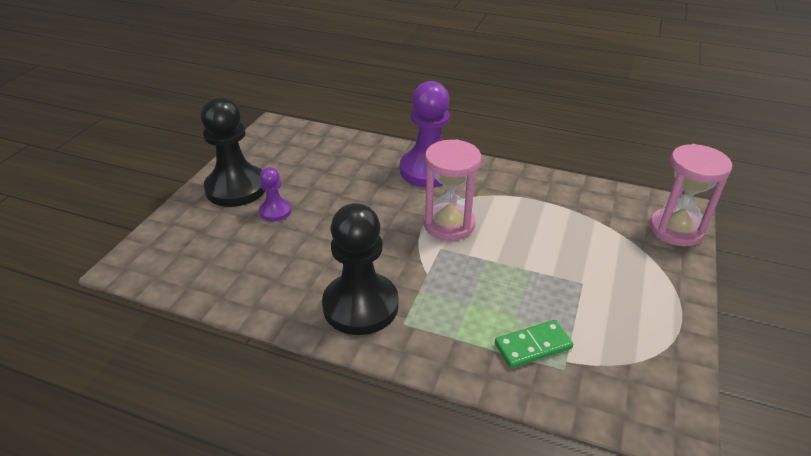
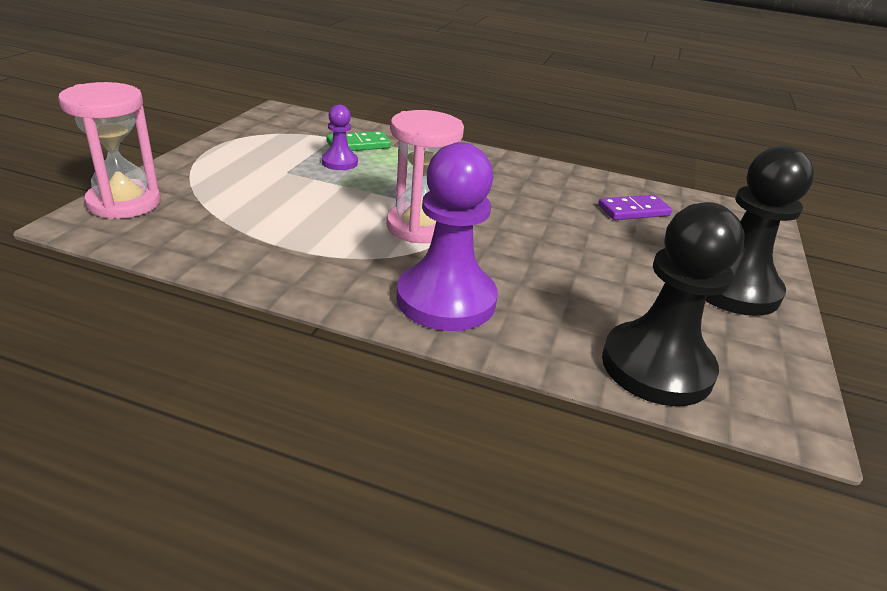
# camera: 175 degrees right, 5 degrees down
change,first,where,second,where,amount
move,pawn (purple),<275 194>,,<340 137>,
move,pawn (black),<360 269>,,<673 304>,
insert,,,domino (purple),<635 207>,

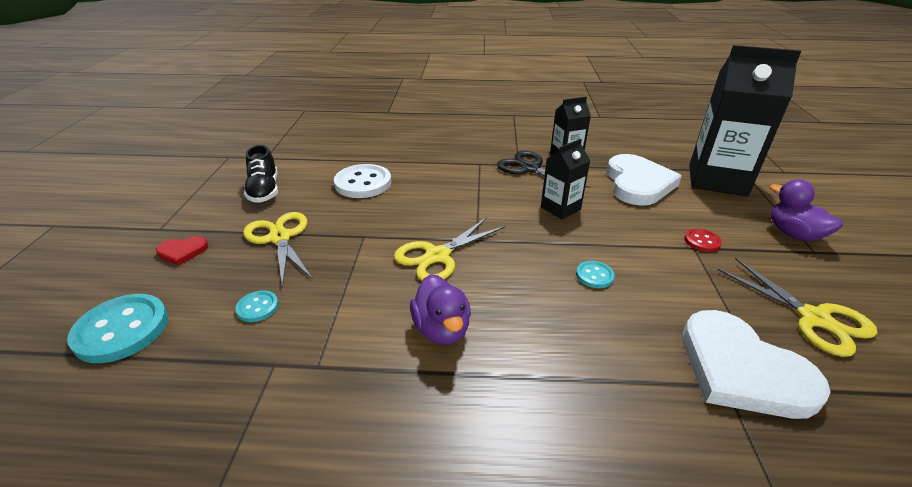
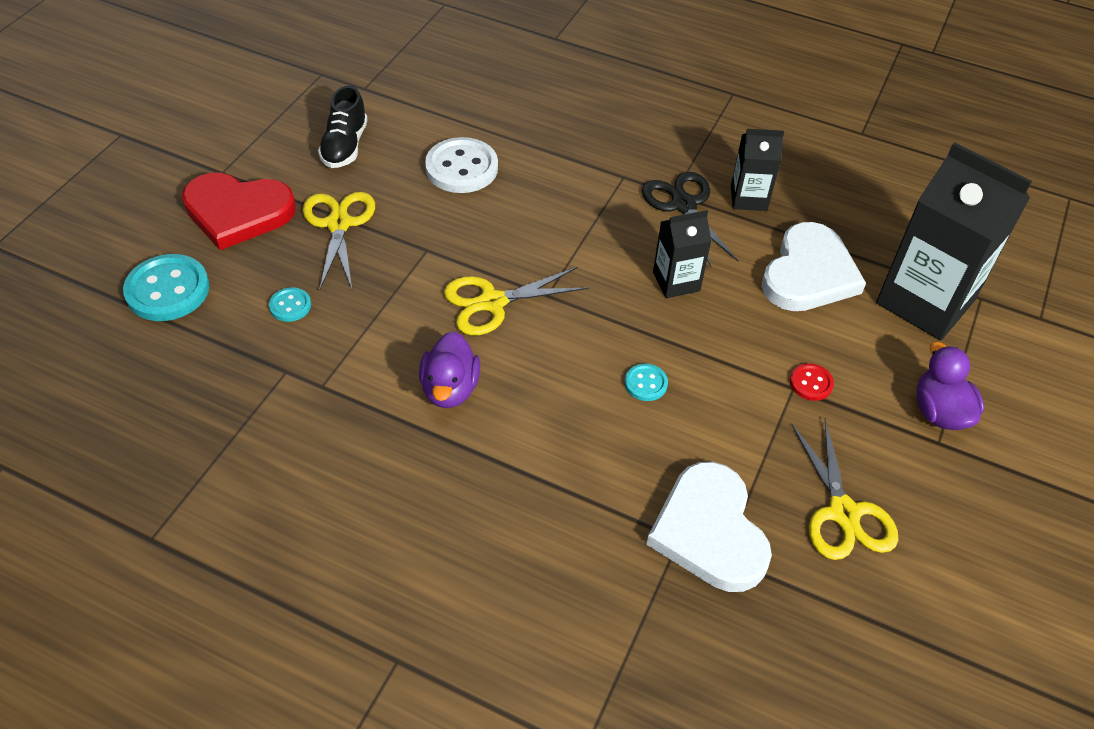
# camera: 20 degrees right, 15 degrees up
change,first,where,second,where,amount
resize,heart (red),<182 251>,,<239 211>,x2.17

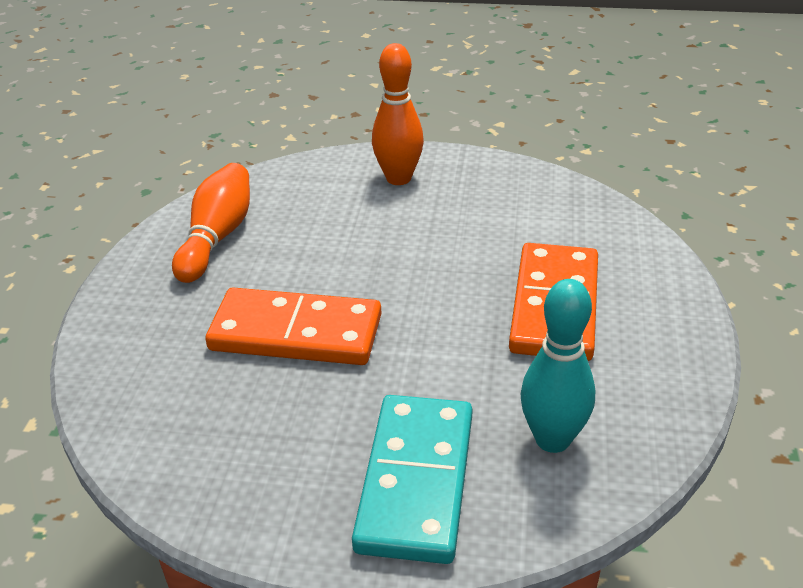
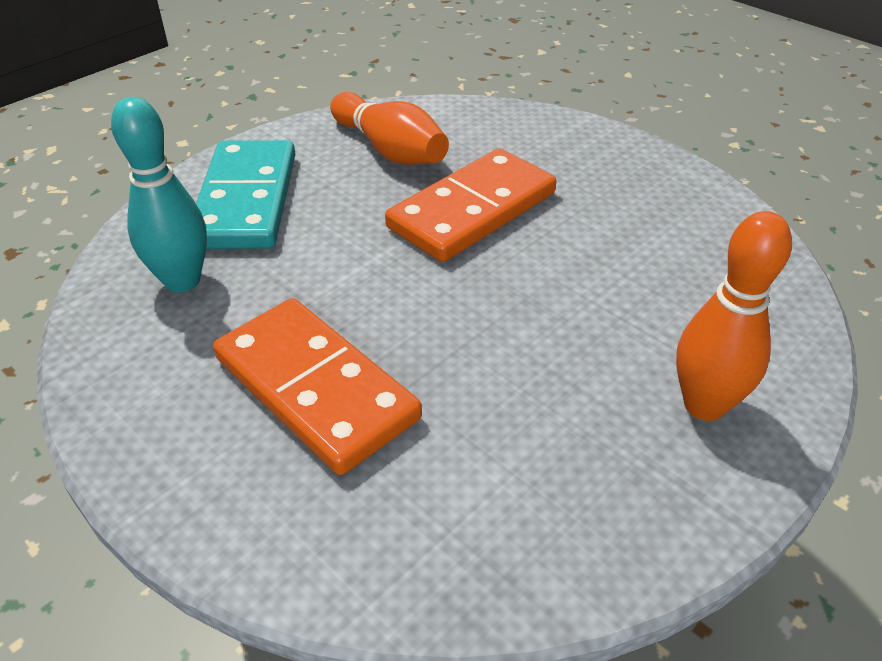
# camera: 125 degrees right, 5 degrees up
change,first,where,second,where,amount
move,bowling pin (orange),<211 223>,,<389 128>,
rotate,domino (turquoise),<412 479>,,<245 194>,45 degrees clockwise

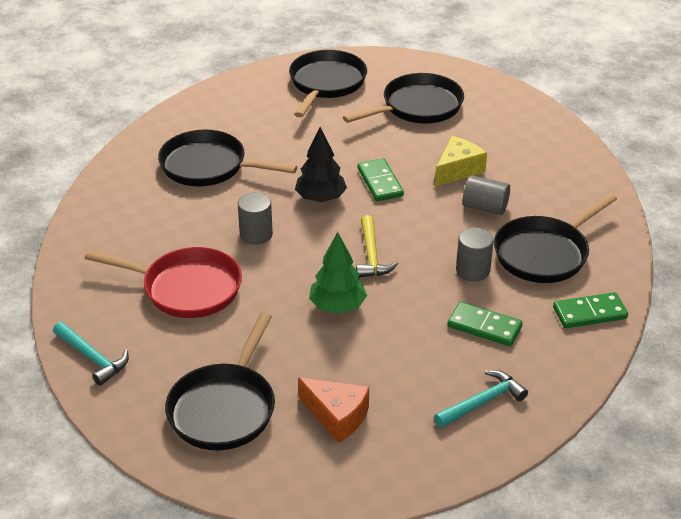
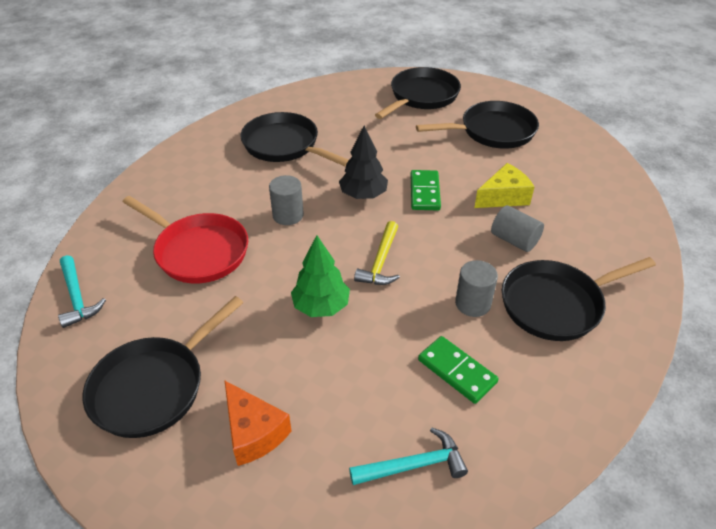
# camera: 20 degrees right, 5 degrees up
change,first,where,second,where,amount
delete,domino (green),<590 310>,,,

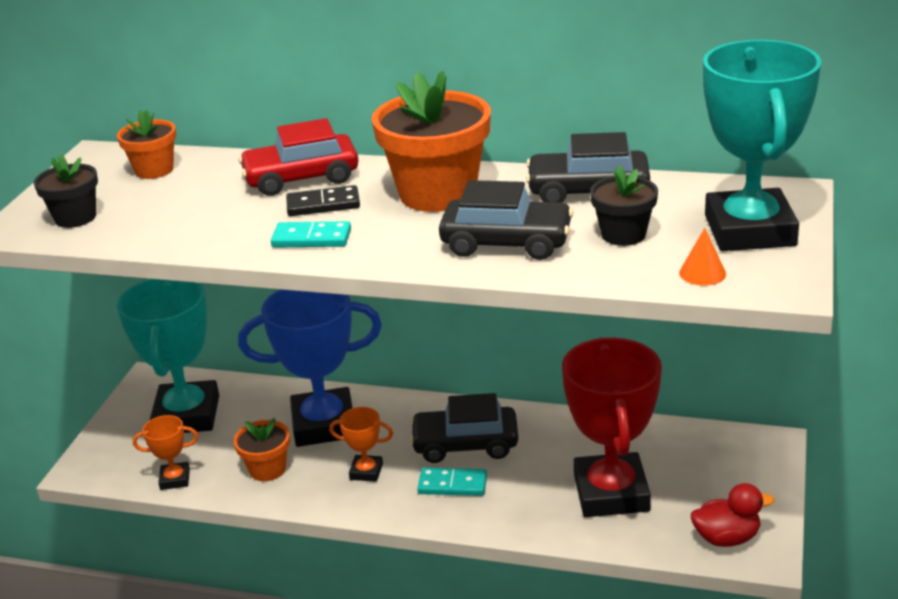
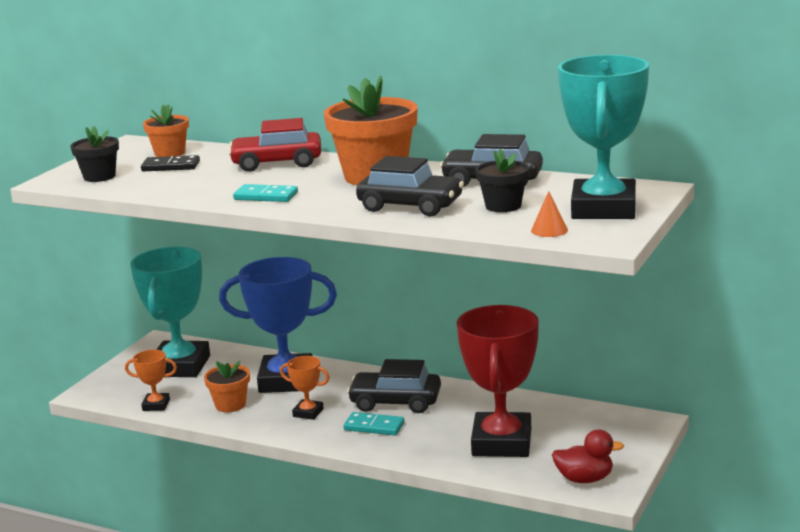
# camera: 10 degrees right, 10 degrees down
change,first,where,second,where,amount
move,domino (black),<323 200>,,<170 163>,

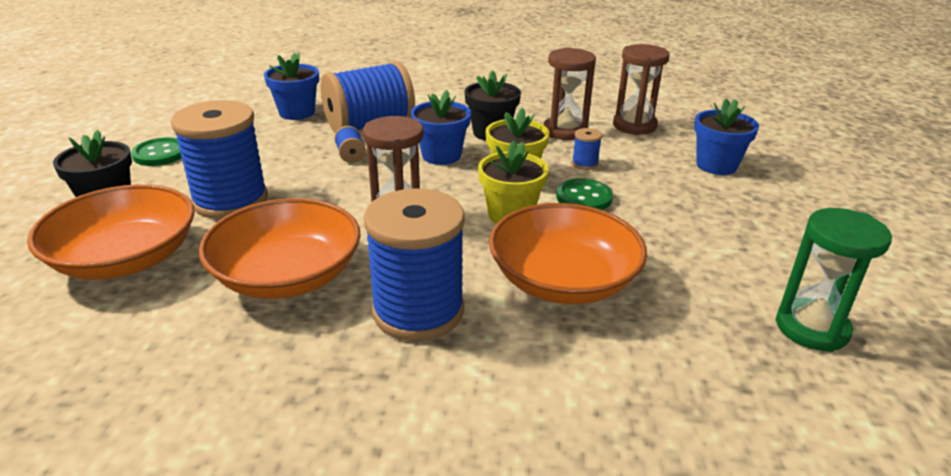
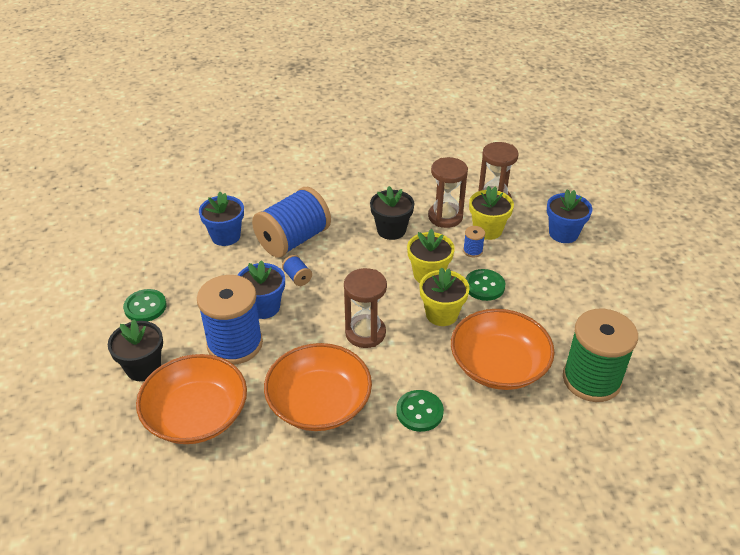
# camera: 15 degrees left, 10 degrees up
change,first,where,second,where,amount
move,flower pot (blue),<441 127>,,<261 289>,
replace,spool (blue),<414 264>,button (green),<420 411>,
delete,hourglass (green),<834 280>,,,
insert,,,flower pot (yellow),<491 213>,
insert,,,spool (green),<600 355>,

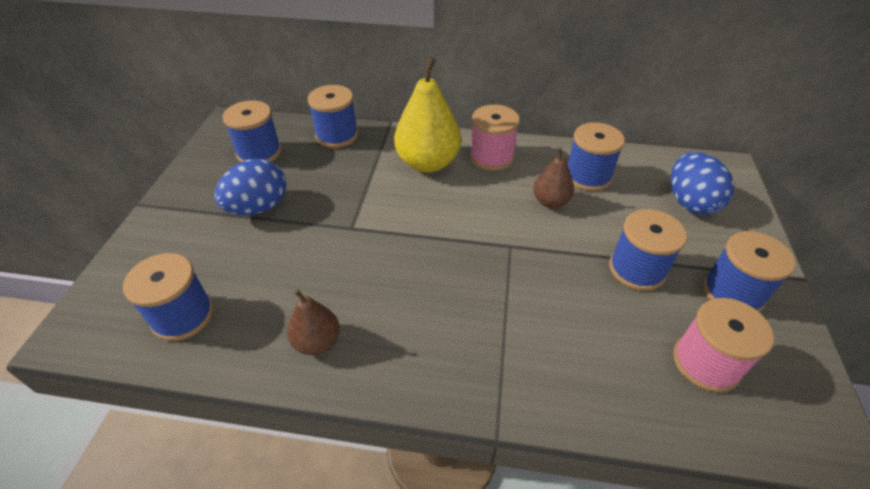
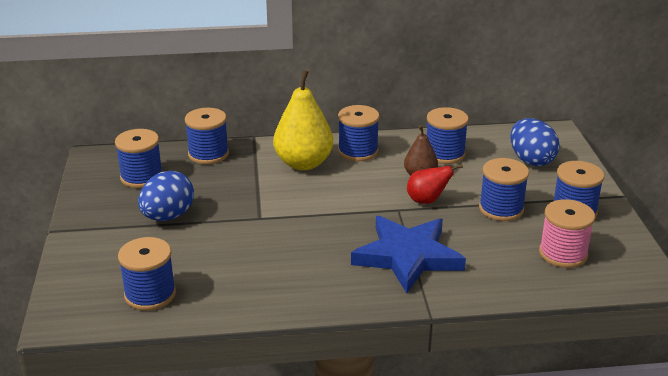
# camera: 15 degrees left, 15 degrees down
change,first,where,second,where,amount
recolor,spool (pink),<495 138>,spool (blue),<359 133>,
delete,pear (brown),<313 322>,,,
insert,,,pear (red),<435 184>,
insert,,,star (blue),<408 255>,

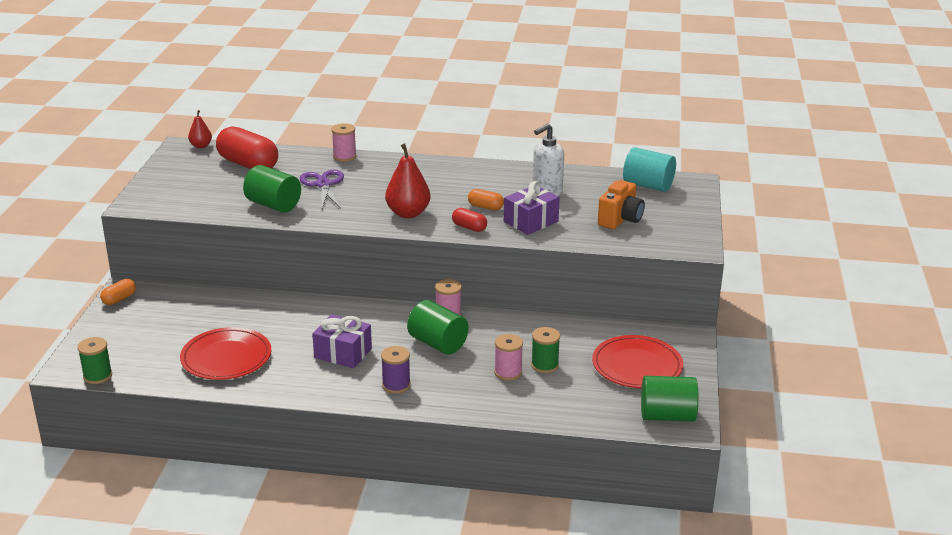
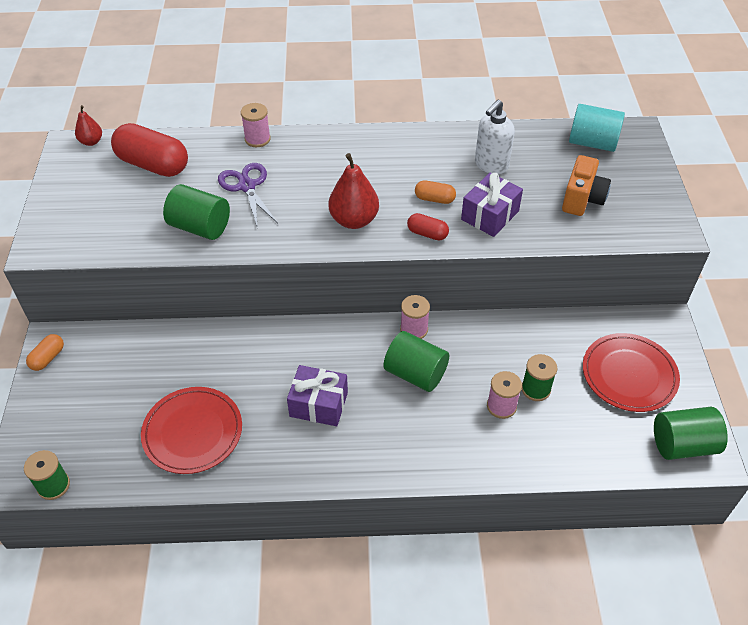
# camera: 10 degrees left, 20 degrees up
change,first,where,second,where,amount
delete,spool (purple),<396 370>,,,

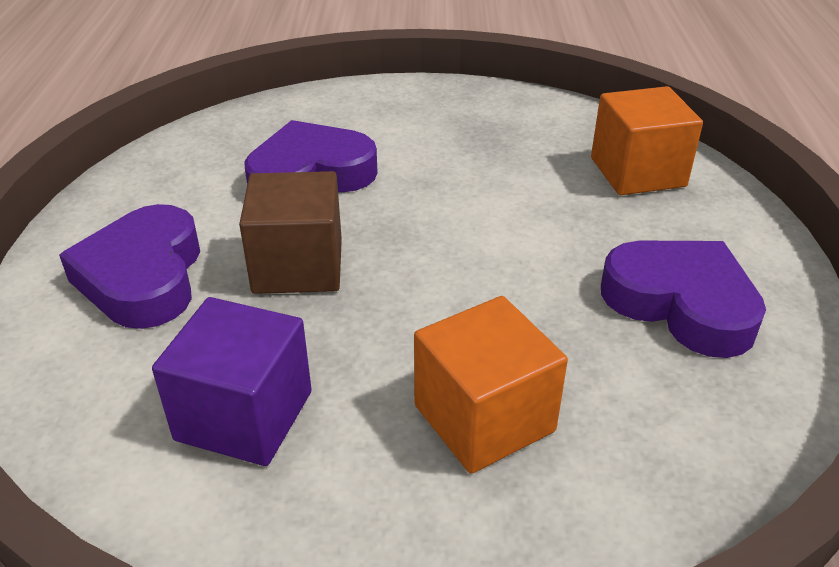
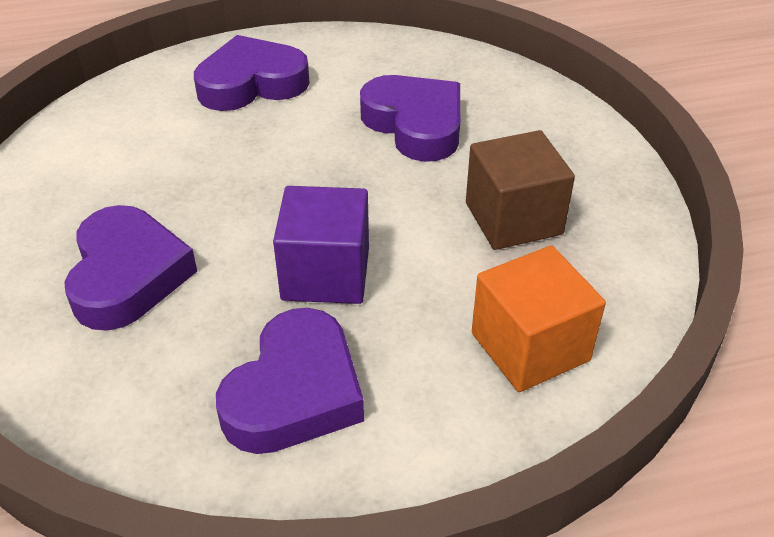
# camera: 75 degrees right, 5 degrees up
change,first,where,second,where,amount
move,cube (brown),<290 232>,,<520 190>,
replace,cube (orange),<491 385>,heart (purple),<130 268>,
move,cube (purple),<232 381>,,<321 245>,

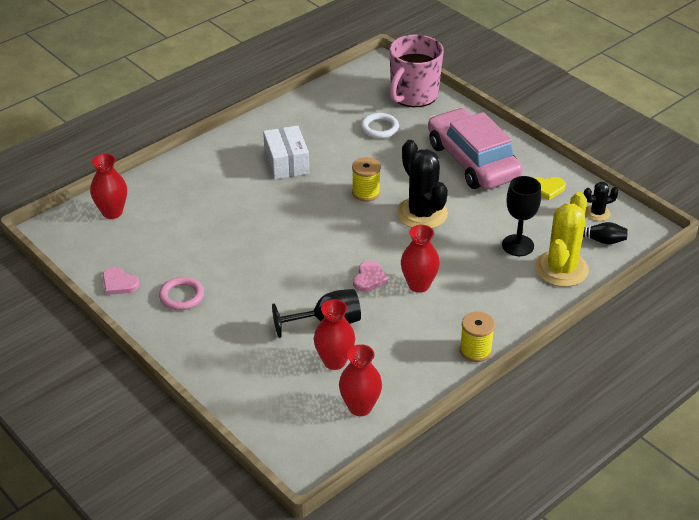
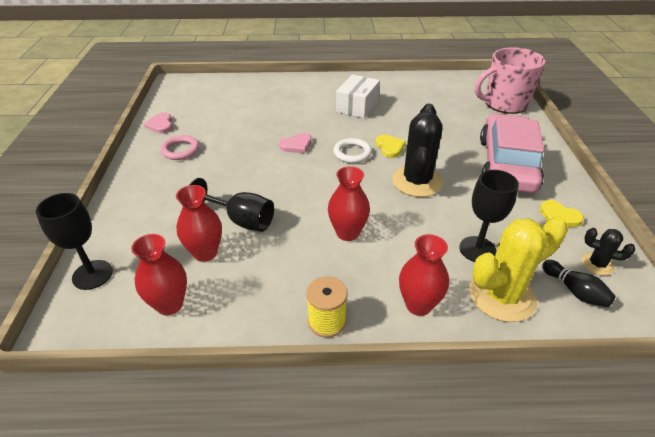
# camera: 40 degrees right, 0 degrees up
change,first,where,second,where,amount
move,ring (white),<380 126>,,<352 150>,
move,vase (red),<108 186>,,<424 275>,
replace,spool (yellow),<366 179>,heart (yellow),<390 146>,
move,heart (pink),<370 276>,,<295 143>,
insert,,,goblet (black),<74 241>,

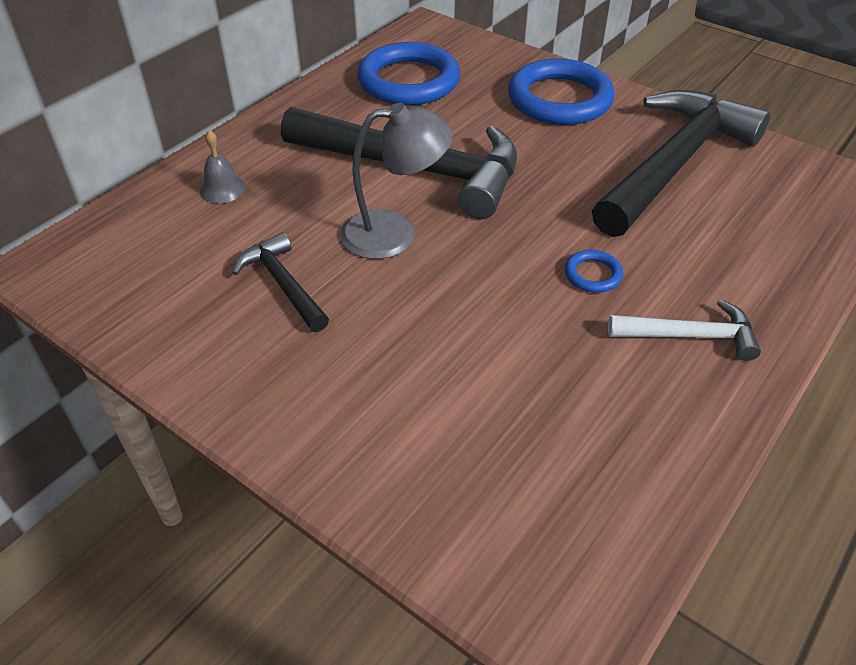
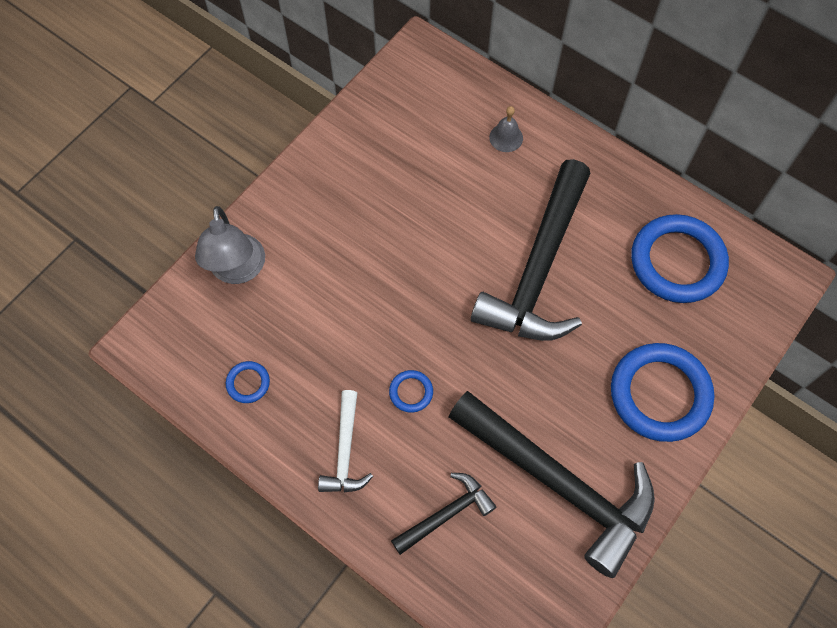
# camera: 90 degrees right, 20 degrees up
change,first,where,second,where,amount
move,lamp (grey),<396 181>,,<230 245>,
move,hammer (black),<280 282>,,<443 514>,
insert,,,ring (blue),<248 382>,

